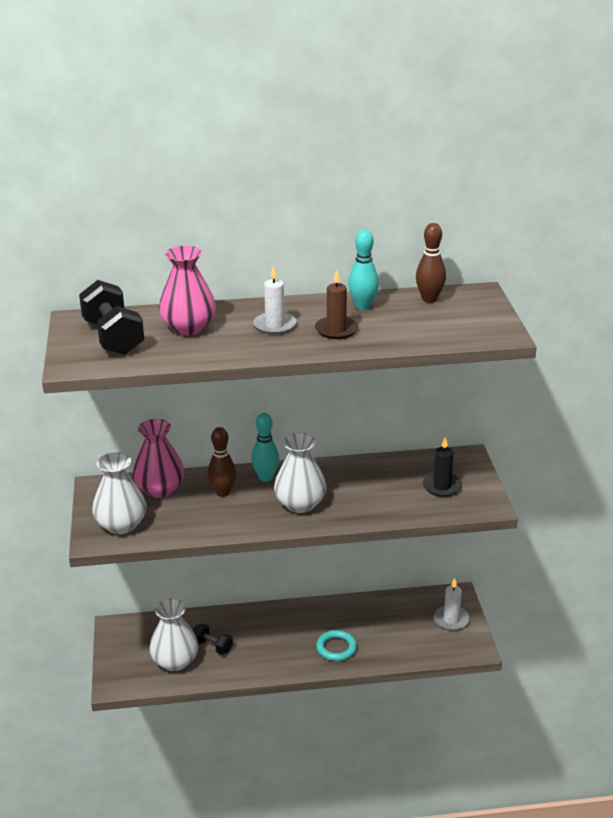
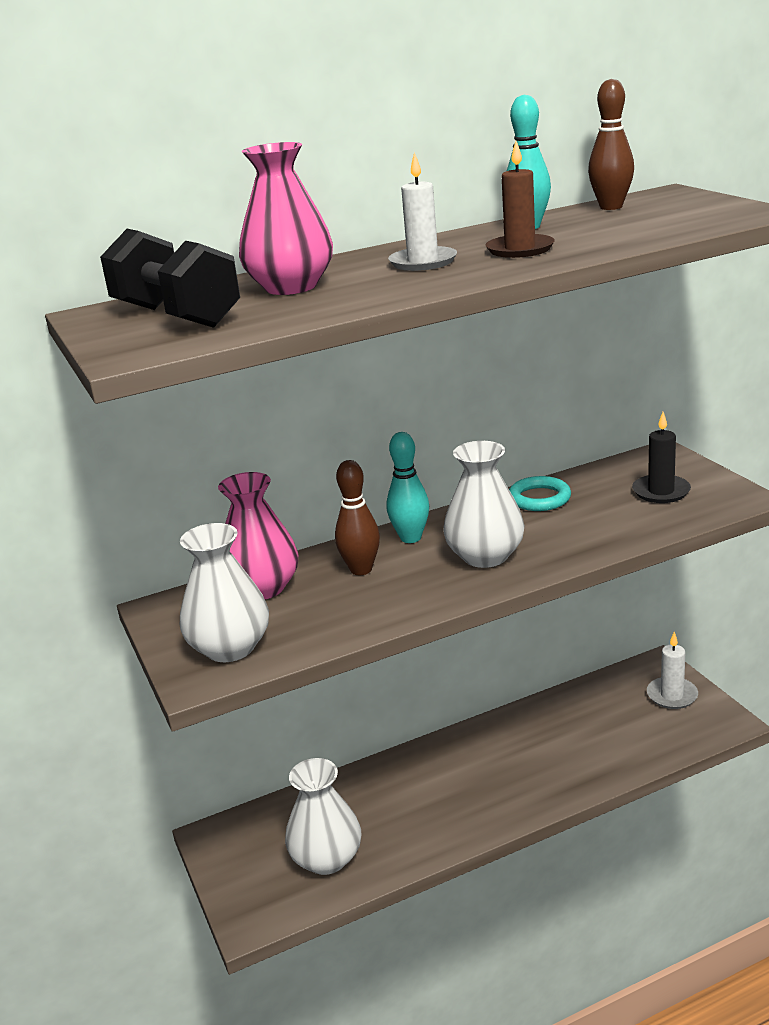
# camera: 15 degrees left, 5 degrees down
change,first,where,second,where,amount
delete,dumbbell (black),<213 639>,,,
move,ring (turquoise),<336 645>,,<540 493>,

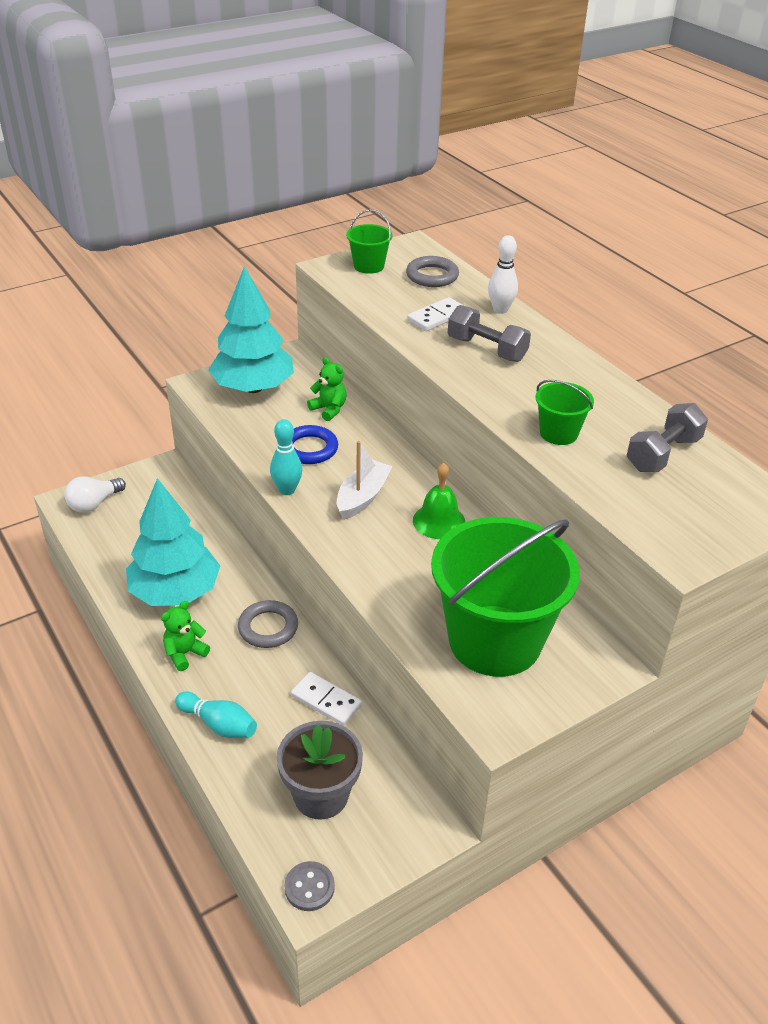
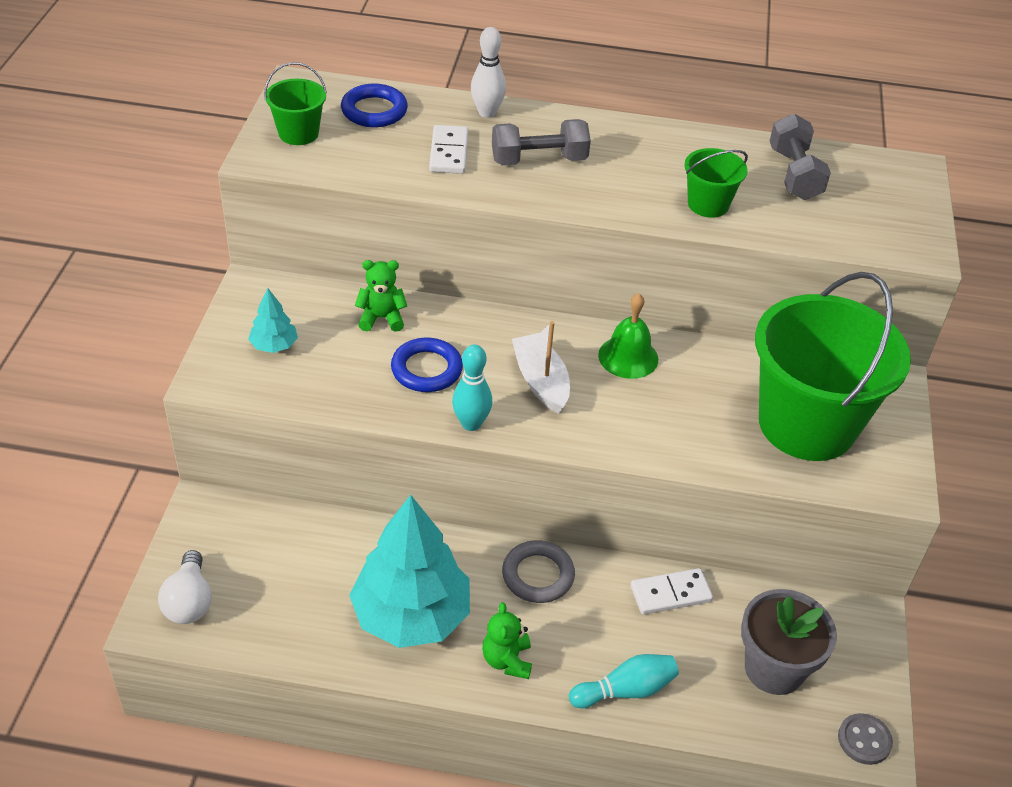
# camera: 50 degrees left, 5 degrees up
change,first,where,second,where,amount
recolor,ring (grey),<432 271>,ring (blue),<374 105>,
resize,tree (turquoise),<251 329>,,<273 320>,x0.43

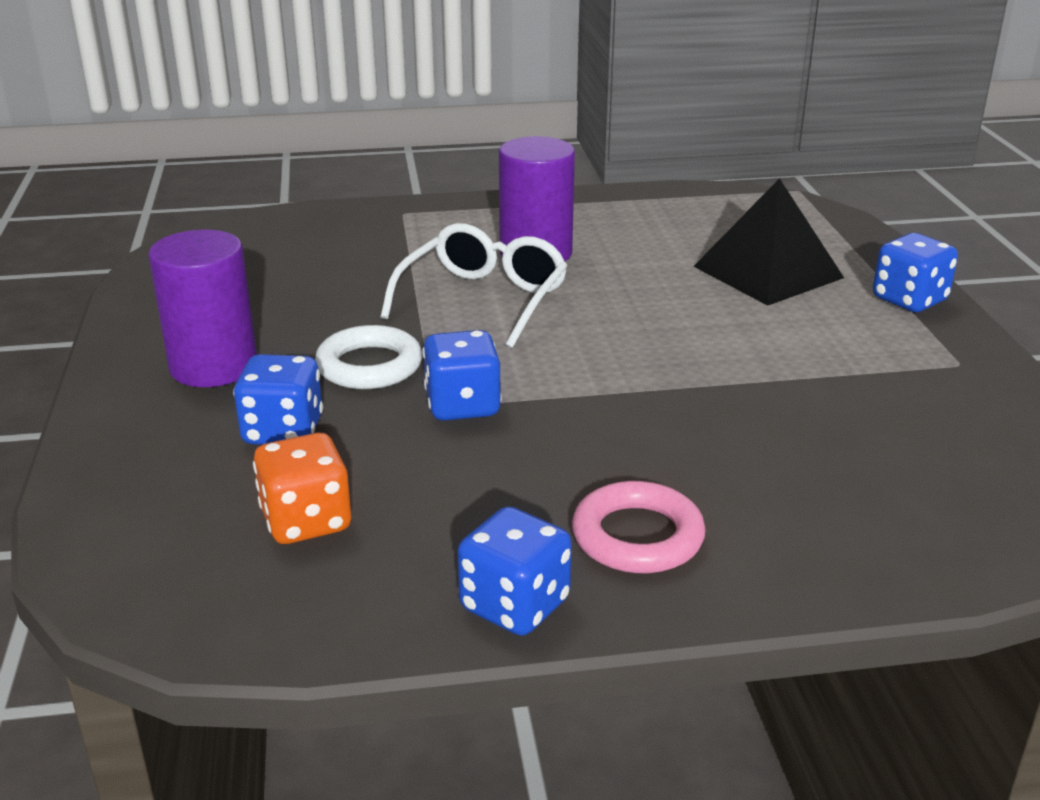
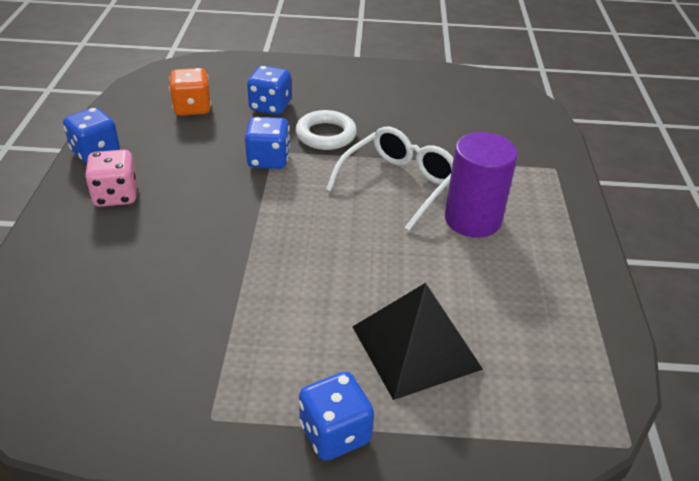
# camera: 100 degrees right, 10 degrees up
change,first,where,second,where,amount
rotate,glasses (white),<474 285>,,<390 179>,90 degrees counterclockwise
delete,cylinder (purple),<202 308>,,,
replace,ring (pink),<639 527>,dice (pink),<111 178>,

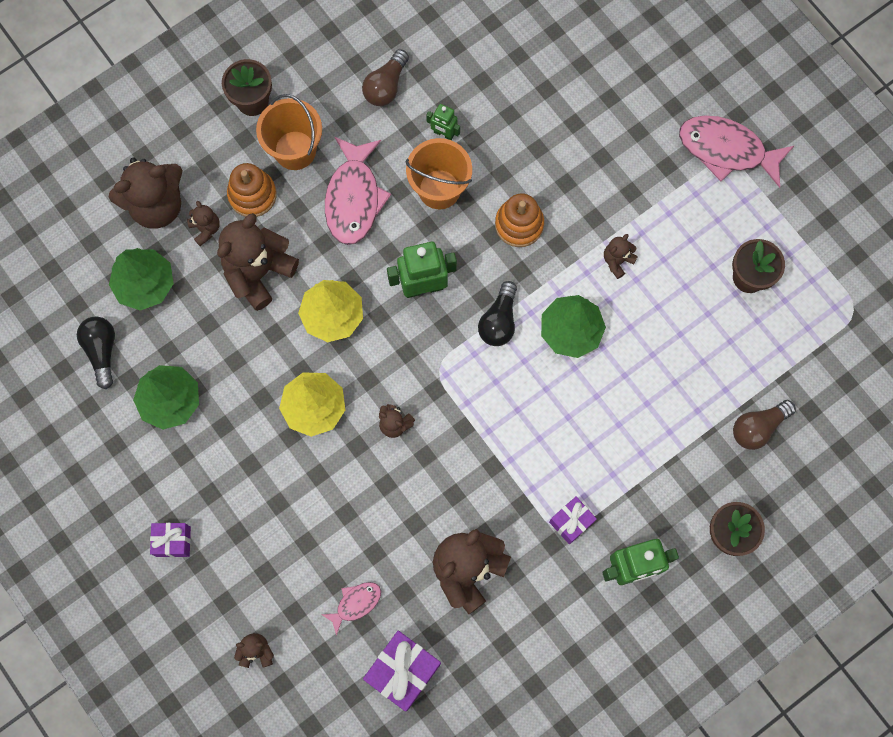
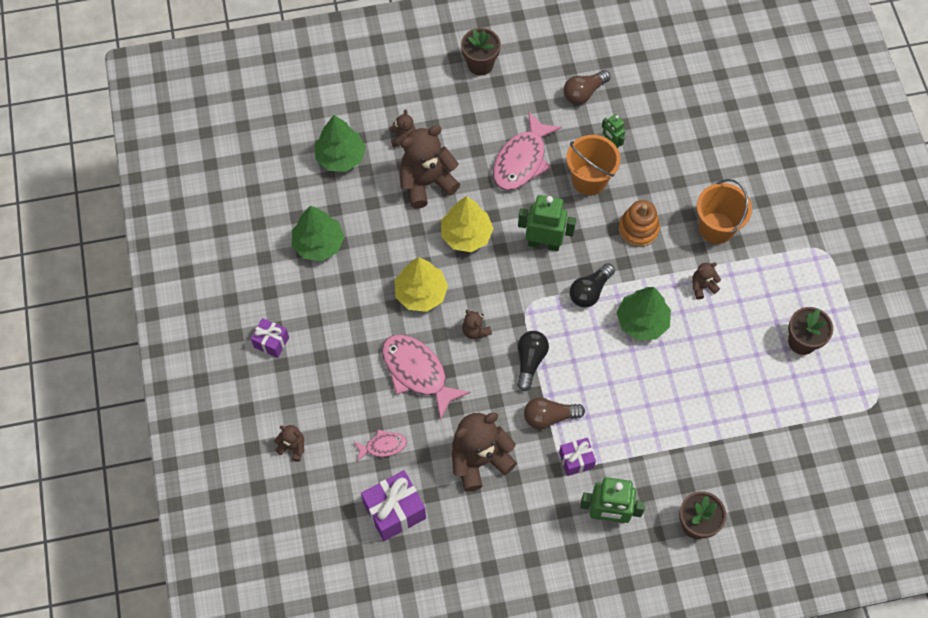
# camera: 25 degrees right, 10 degrees down
change,first,where,second,where,amount
move,bucket (orange),<289 132>,,<724 211>,
move,fish (pink),<736 152>,,<426 377>,
delete,teddy bear (brown),<146 193>,,,
delete,stacking toy (orange),<252 190>,,,
move,light bulb (black),<96 353>,,<533 361>,
move,light bulb (brown),<764 425>,,<554 413>,

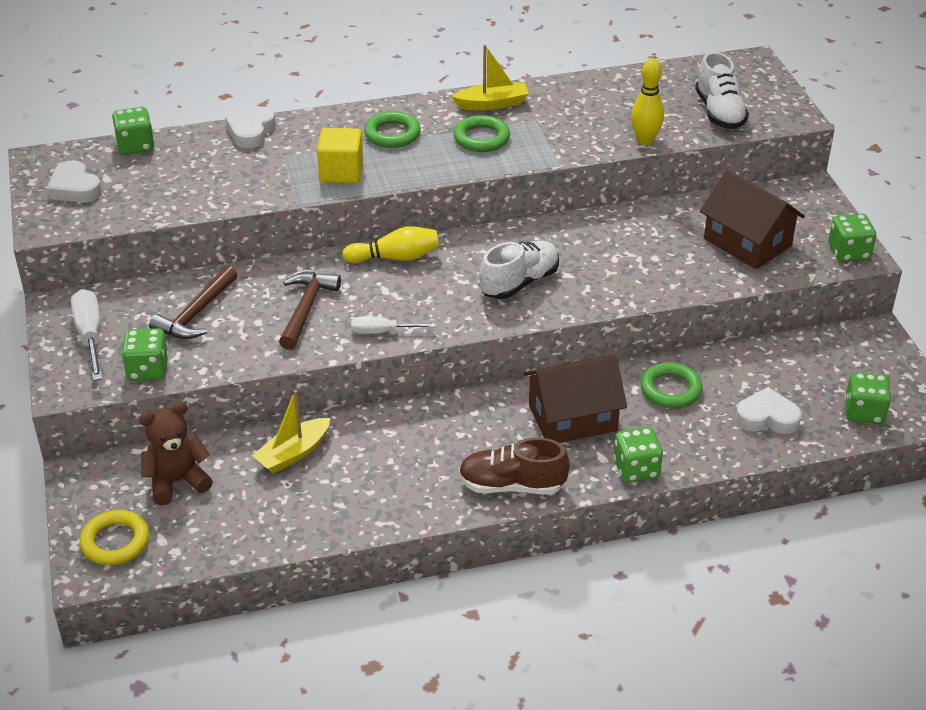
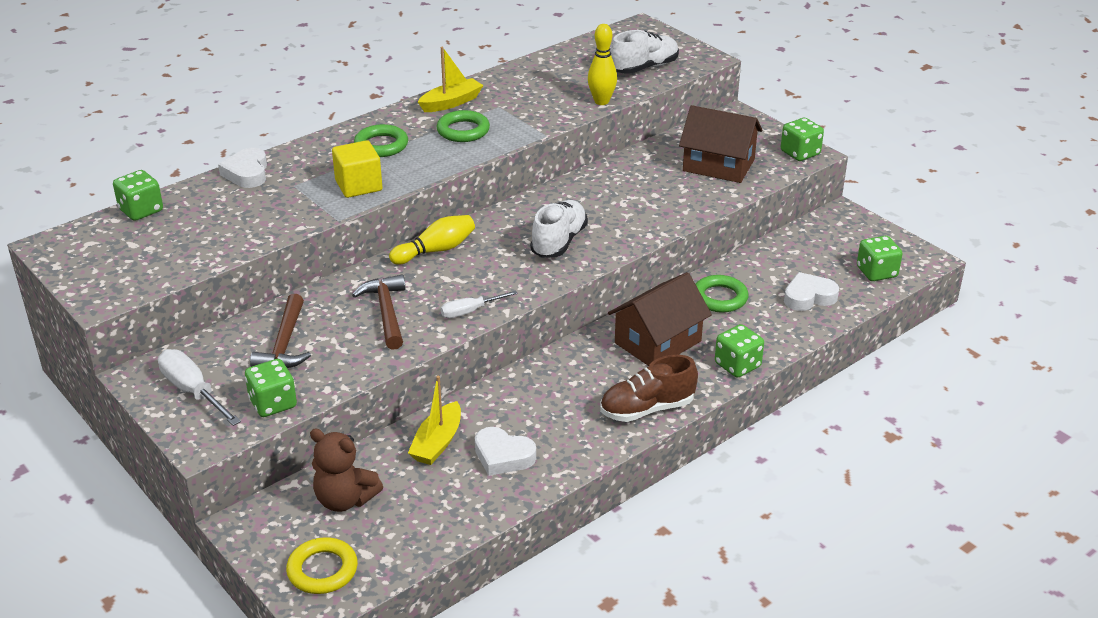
# camera: 25 degrees left, 5 degrees down
change,first,where,second,where,amount
rotate,shoe (white),<722 90>,,<644 52>,90 degrees counterclockwise
move,heart (white),<74 181>,,<505 451>,
rotate,teddy bear (brown),<176 453>,,<346 470>,105 degrees counterclockwise

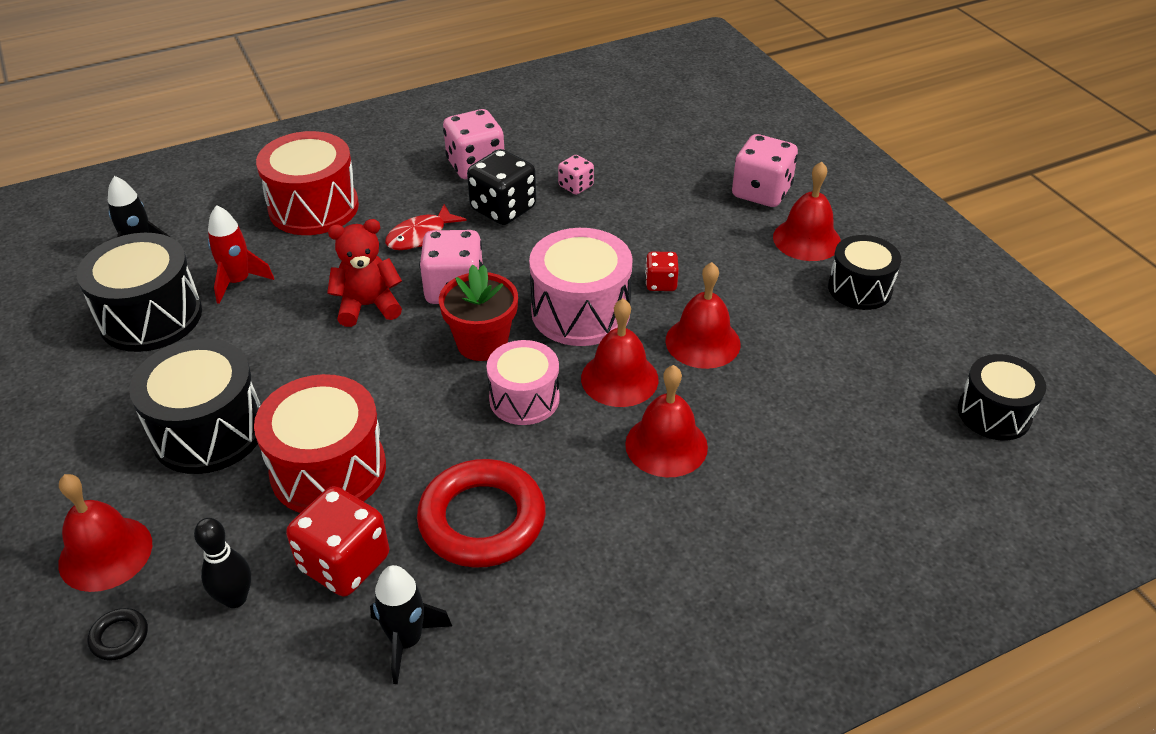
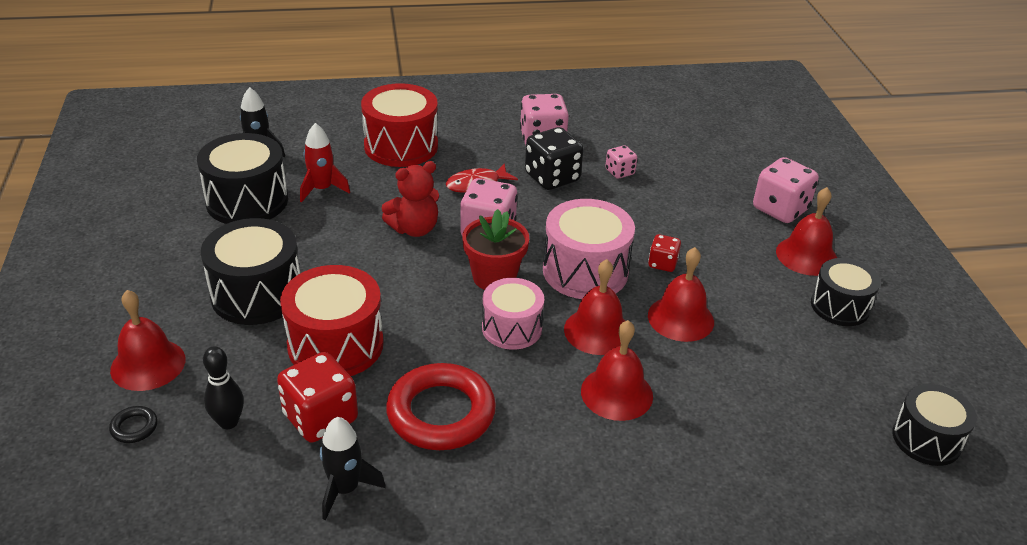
# camera: 15 degrees right, 5 degrees down
change,first,where,second,where,amount
rotate,teddy bear (red),<364 273>,,<410 199>,150 degrees clockwise

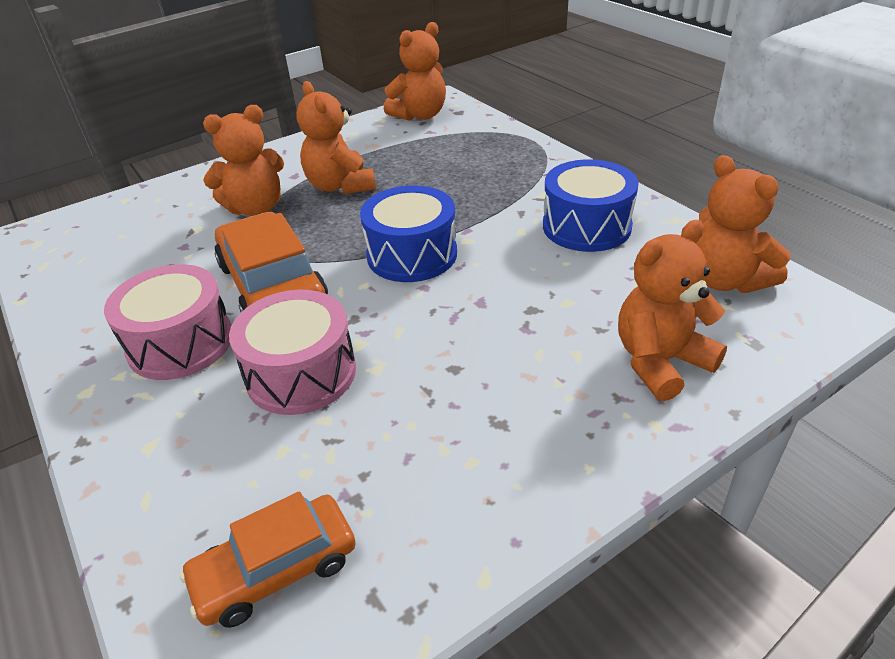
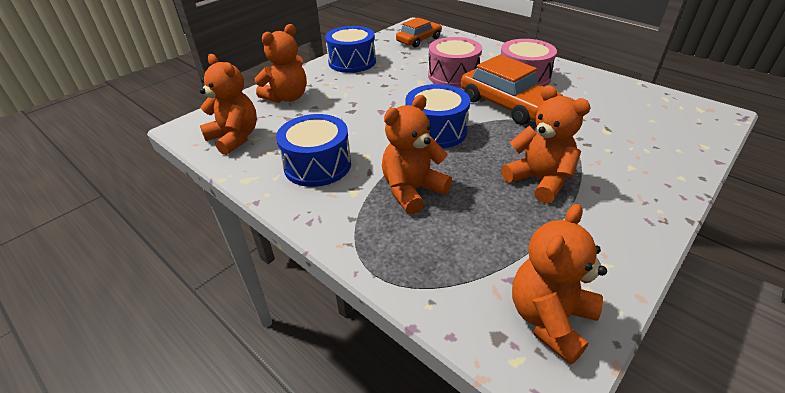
# camera: 165 degrees right, 0 degrees up
change,first,where,second,where,amount
move,teddy bear (orange),<243 160>,,<417 154>,
insert,,,drum (blue),<350 49>,

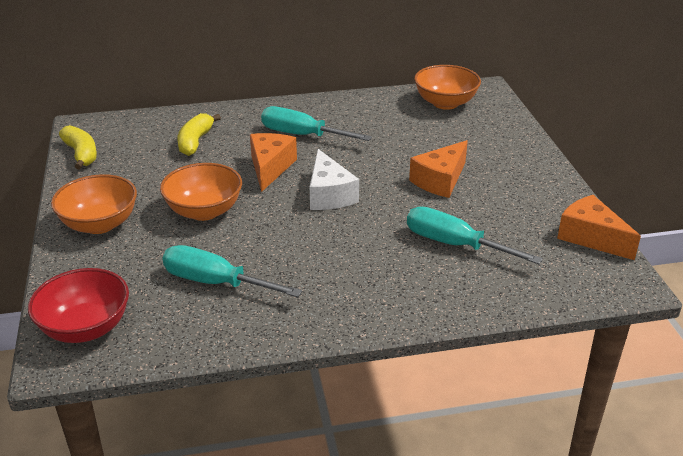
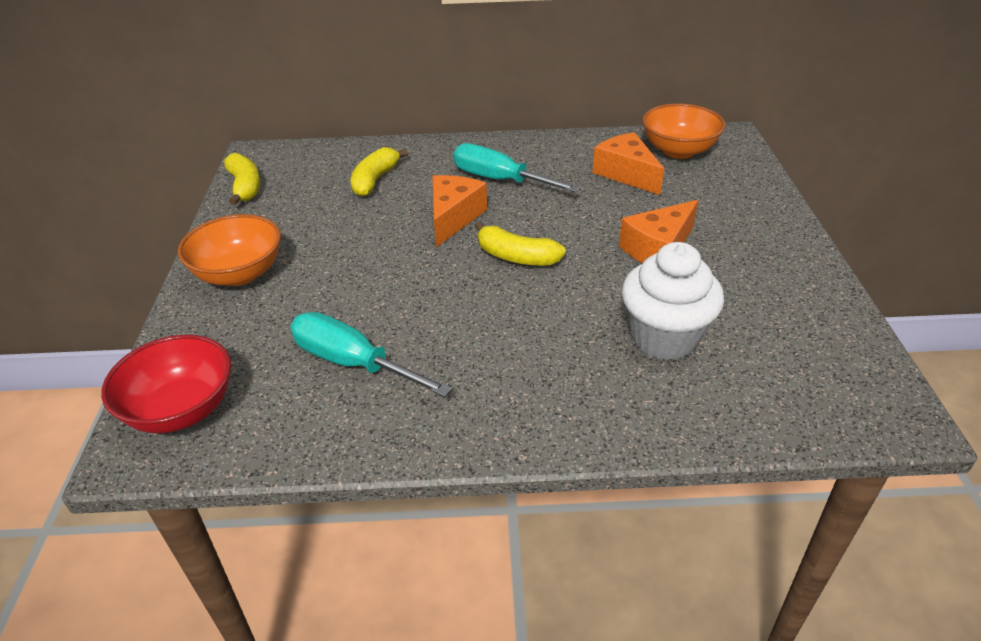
# camera: 10 degrees right, 5 degrees up
change,first,where,second,where,amount
replace,cheese (white),<334 179>,banana (yellow),<520 244>,
delete,bowl (orange),<201 192>,,,
move,cheese (orange),<599 227>,,<628 163>,
replace,screwdriver (turquoise),<475 235>,cupcake (white),<673 301>,

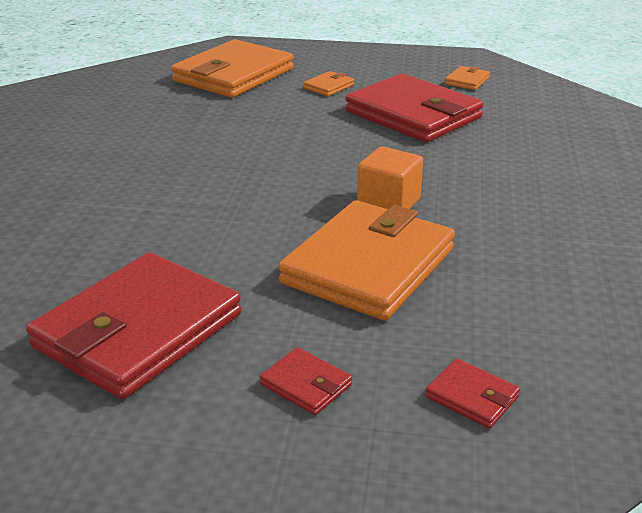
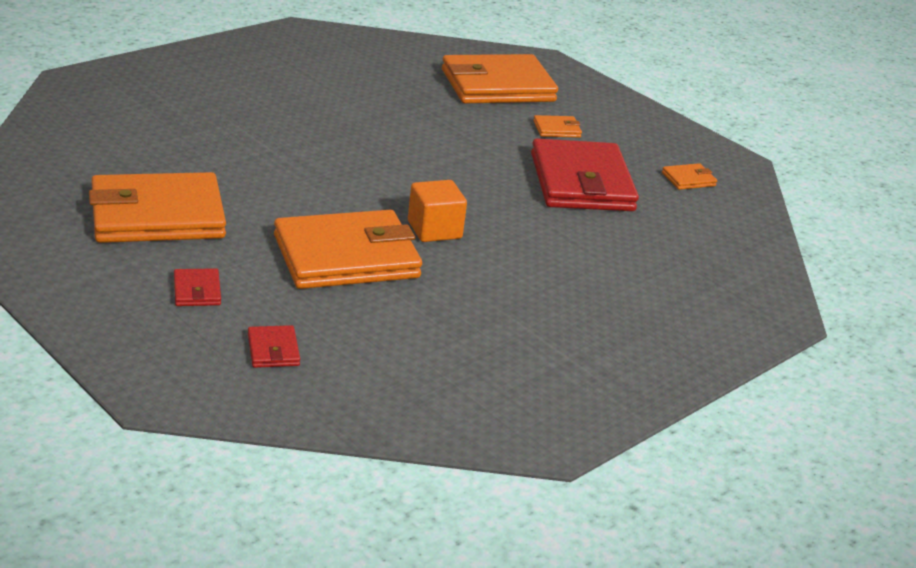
# camera: 35 degrees right, 0 degrees up
change,first,where,second,where,amount
recolor,wallet (red),<134 325>,wallet (orange),<157 207>,

